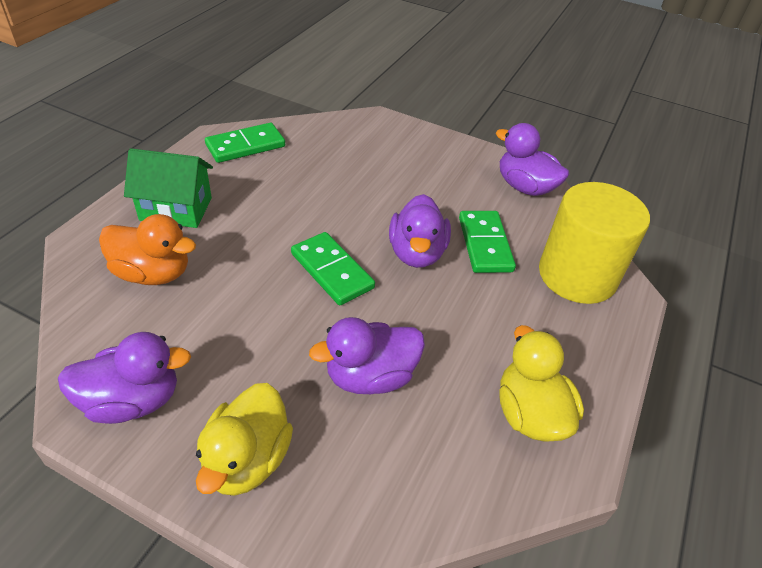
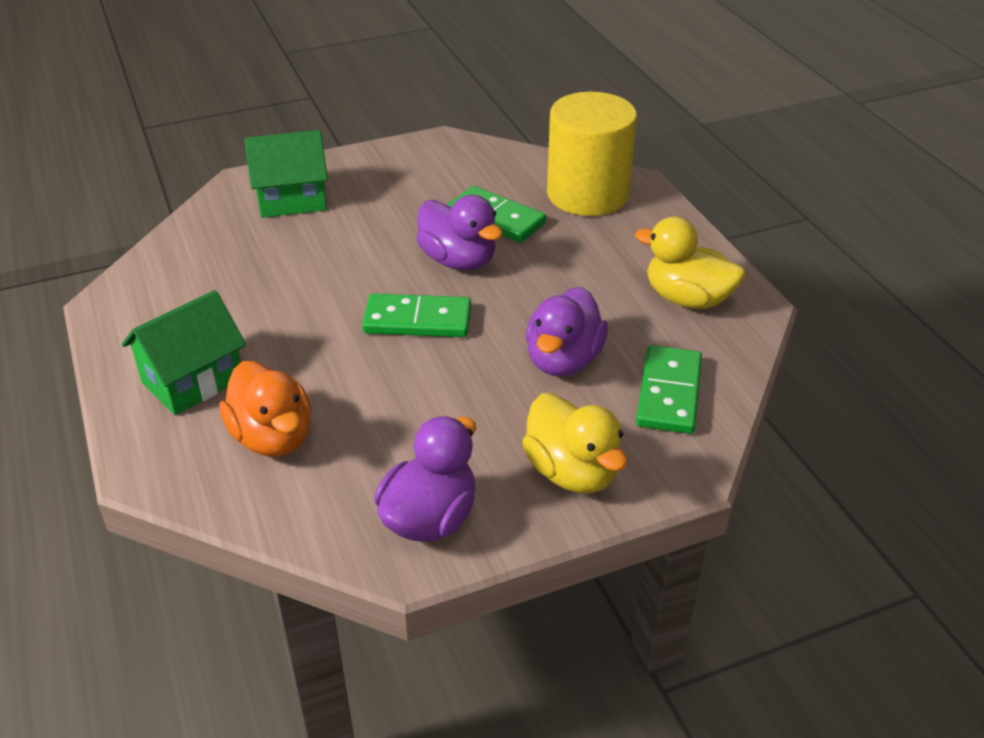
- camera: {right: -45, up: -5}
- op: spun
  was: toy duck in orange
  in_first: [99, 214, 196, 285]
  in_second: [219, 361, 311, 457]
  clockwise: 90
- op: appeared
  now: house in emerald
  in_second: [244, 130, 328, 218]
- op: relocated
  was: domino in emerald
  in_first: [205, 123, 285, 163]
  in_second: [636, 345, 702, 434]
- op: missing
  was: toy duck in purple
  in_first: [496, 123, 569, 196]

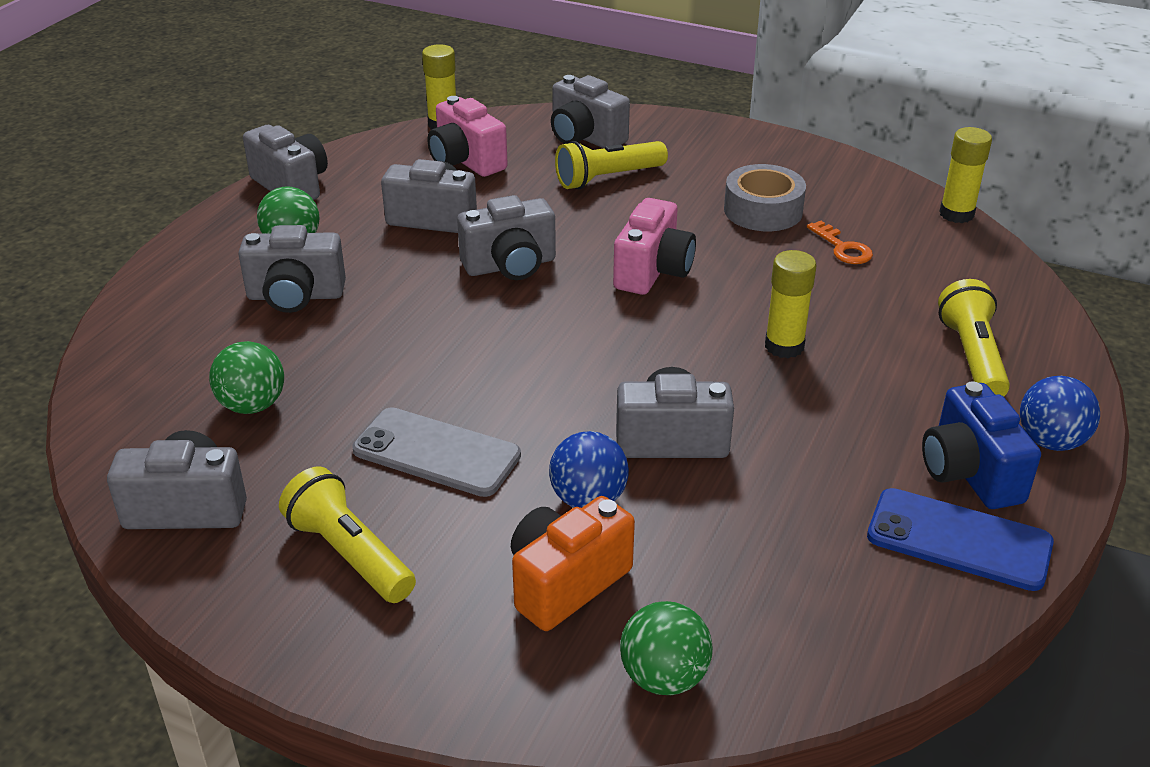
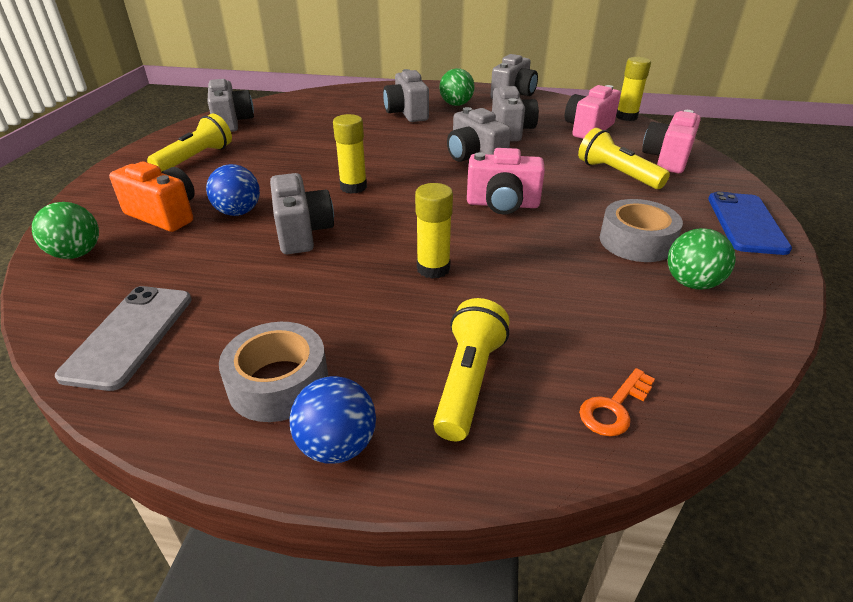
- camera: {right: 75, up: 0}
- op: relocated
  was: mobile phone in ash-grey
  in_first: [352, 407, 521, 497]
  in_second: [55, 286, 192, 391]
- op: exchanged
  was: compact camera in blue
  now: sticky tape in ash-grey
  in_first: [922, 381, 1041, 509]
  in_second: [219, 322, 328, 422]
- op: relocated
  was: glue in bright yellow
  in_first: [939, 127, 992, 223]
  in_second: [333, 114, 367, 194]
- op: spun
  was: flashlight in bright yellow
  in_first: [938, 279, 1010, 397]
  in_second: [433, 298, 509, 441]
  clockwise: -60
- op: relocated
  was: door key in orange
  in_first: [807, 221, 873, 264]
  in_second: [579, 368, 655, 436]
- op: colour
  was: compact camera in ash-grey
  now: compact camera in rosy
  in_first: [551, 75, 630, 148]
  in_second: [642, 110, 701, 173]
- op: relocated
  was: play ball in emerald
  in_first: [209, 341, 284, 414]
  in_second: [668, 228, 736, 290]
- op: relocated
  was: mobile phone in blue
  in_first: [867, 488, 1054, 591]
  in_second: [708, 192, 792, 255]

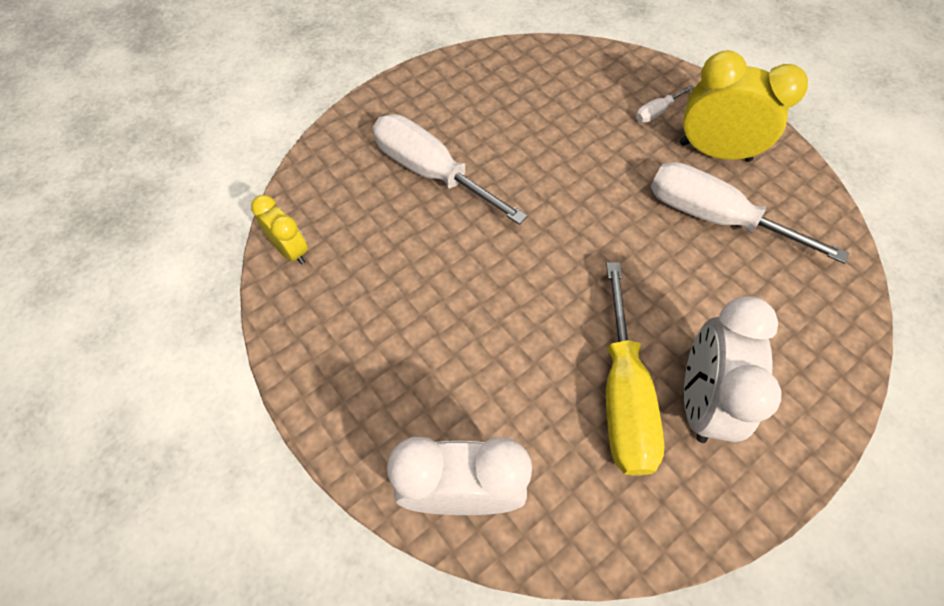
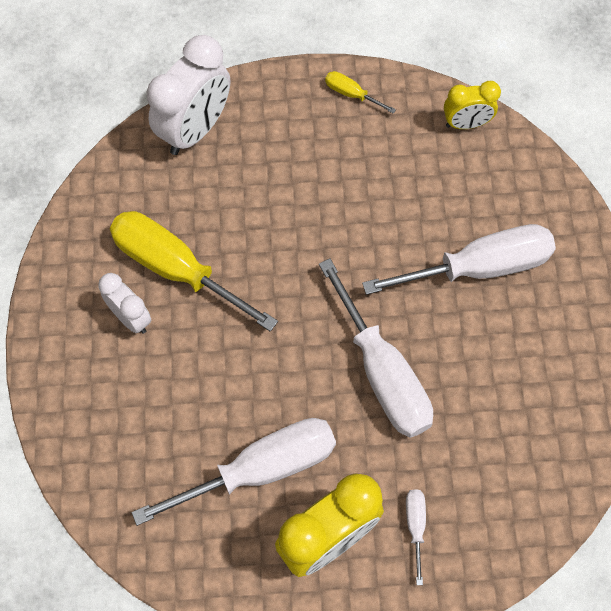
- camera: {right: 125, up: 5}
- op: size
  was: alarm clock in snow-white
  in_first: [684, 296, 781, 443]
  in_second: [98, 273, 151, 334]
  ratio: 0.57
- op: appeared
  now: hand screwdriver in snow-white
  in_second: [319, 259, 433, 438]
- op: appeared
  now: hand screwdriver in bright yellow
  in_second: [325, 71, 396, 114]

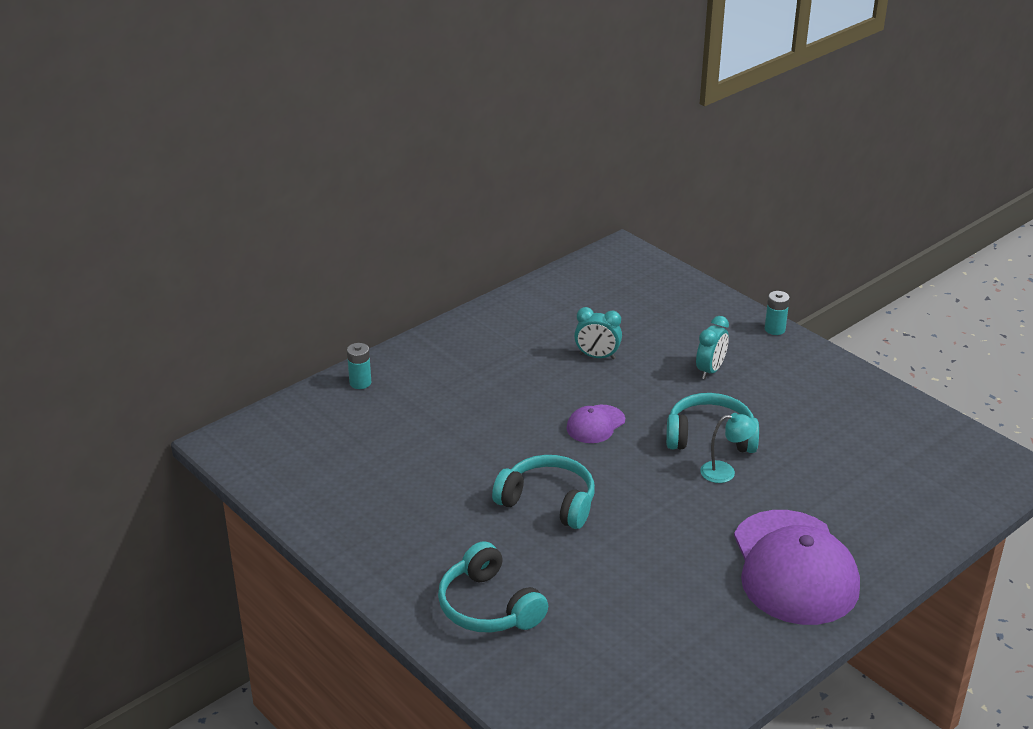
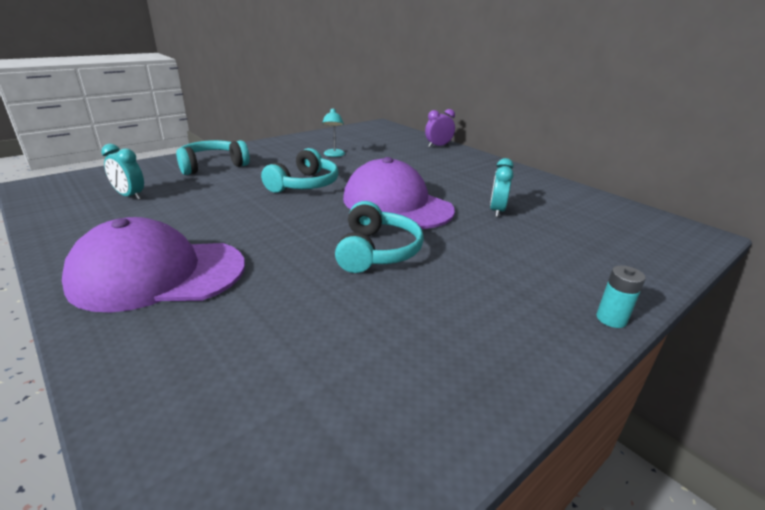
- camera: {right: 90, up: -5}
- op: relocated
  was: alarm clock in teal
  in_first: [696, 316, 729, 379]
  in_second: [101, 144, 144, 200]
- op: relocated
  was: lamp in teal
  in_first: [700, 413, 757, 483]
  in_second: [322, 108, 345, 157]
- op: size
  was: cap in purple
  in_first: [566, 405, 625, 443]
  in_second: [343, 157, 455, 229]
  ratio: 2.18
- op: exchanged
  was: power cell in teal
  now: alarm clock in purple
  in_first: [347, 343, 371, 389]
  in_second: [425, 109, 455, 147]

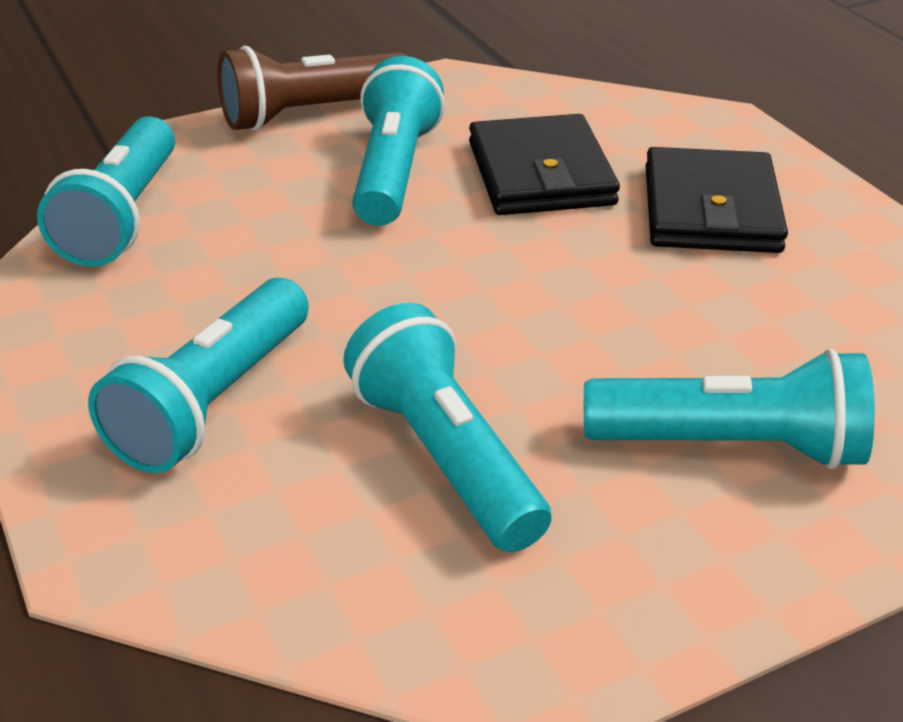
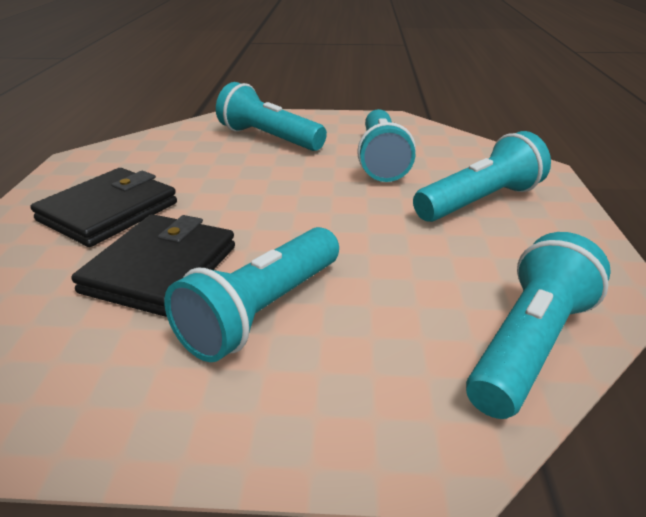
- camera: {right: -150, up: -5}
- op: missing
  was: flashlight in brown
  in_first: [218, 46, 407, 131]

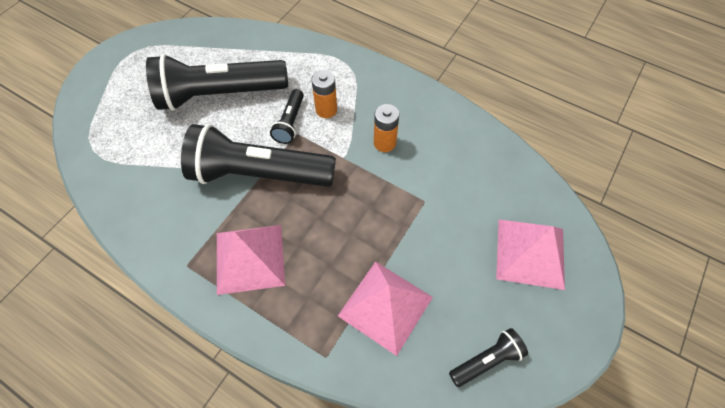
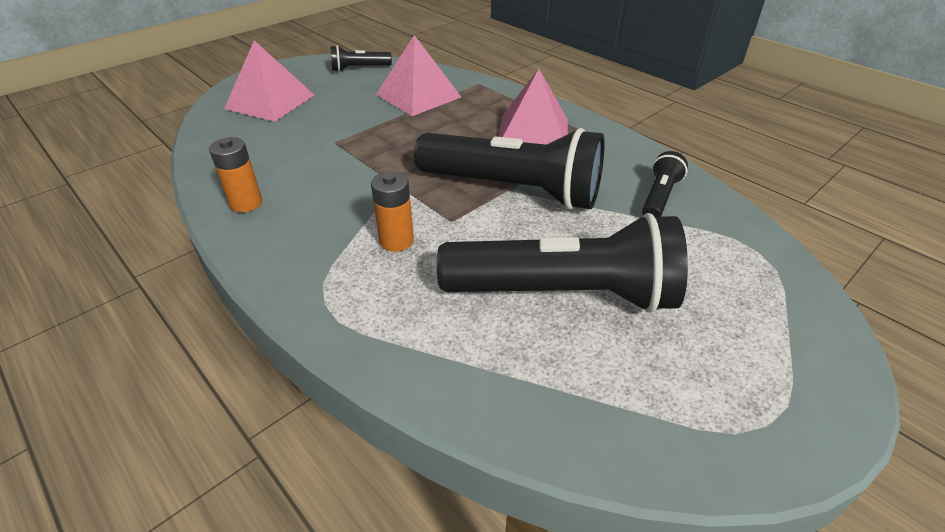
- camera: {right: -165, up: -20}
- op: relocated
  was: power cell in orange
  in_first: [374, 104, 399, 152]
  in_second: [209, 137, 262, 212]
- op: relocated
  was: flashlight in black
  in_first: [270, 89, 304, 144]
  in_second: [642, 151, 688, 217]

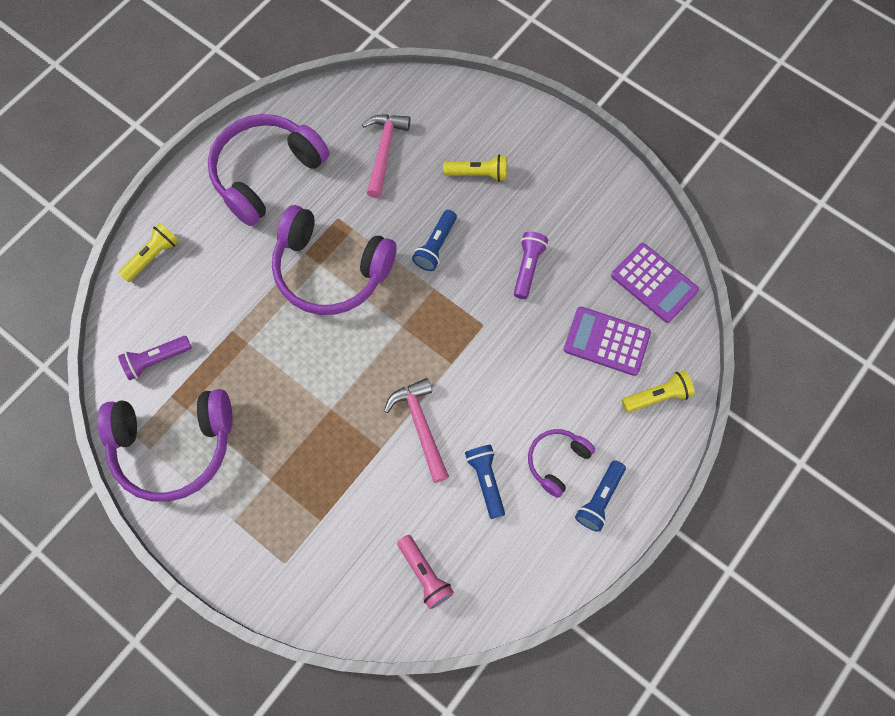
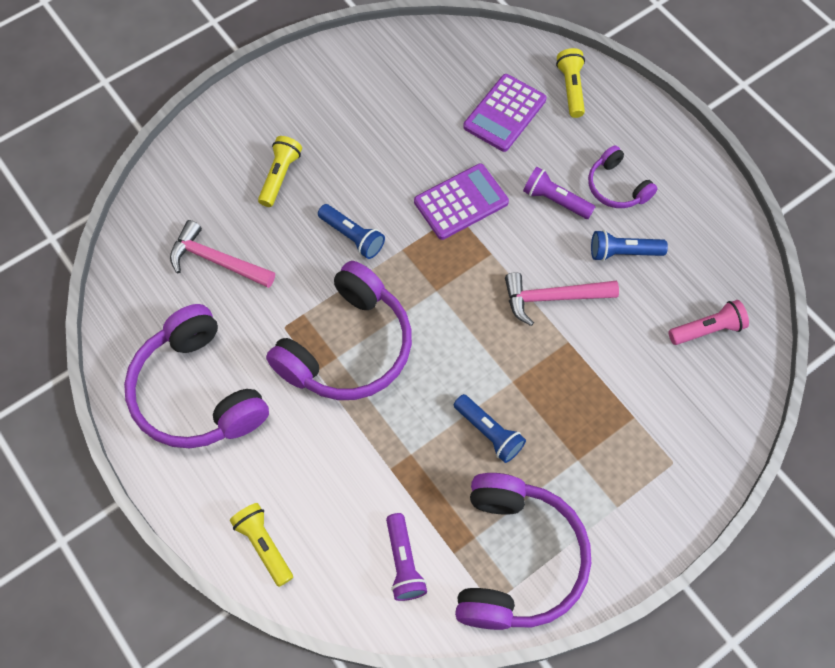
- camera: {right: -75, up: -5}
- op: relocated
  was: adding machine in purple
  in_first: [611, 243, 699, 323]
  in_second: [414, 164, 509, 240]
- op: relocated
  was: flashlight in blue
  in_first: [575, 460, 626, 532]
  in_second: [454, 394, 526, 463]
- op: relocated
  was: flashlight in purple
  in_first: [514, 232, 548, 299]
  in_second: [523, 167, 595, 219]

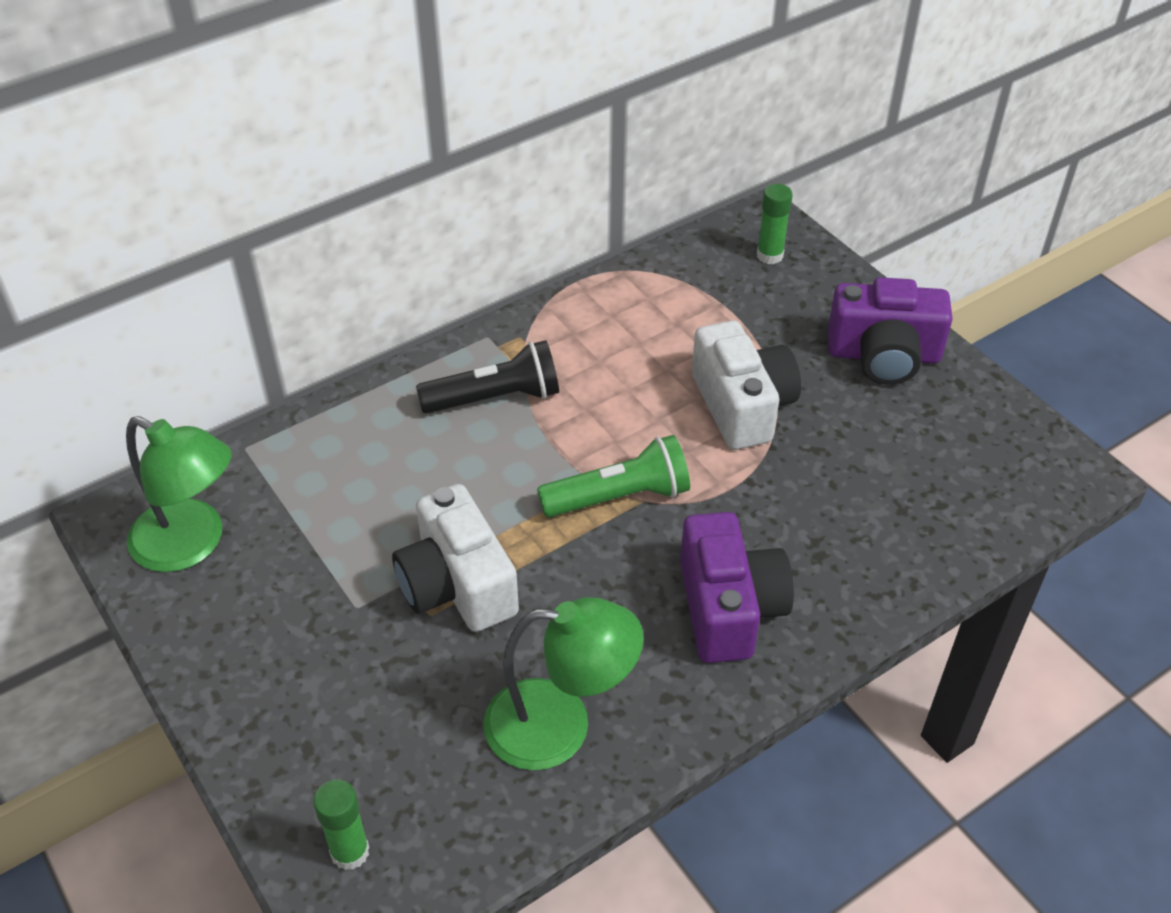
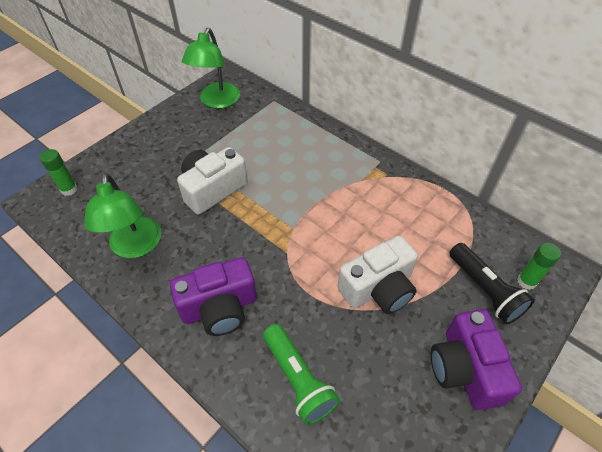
- camera: {right: 75, up: 5}
- op: relocated
  was: flashlight in emerald
  in_first: [537, 435, 690, 517]
  in_second: [263, 324, 340, 425]
- op: relocated
  was: flashlight in black
  in_first: [416, 340, 559, 414]
  in_second: [449, 243, 535, 324]

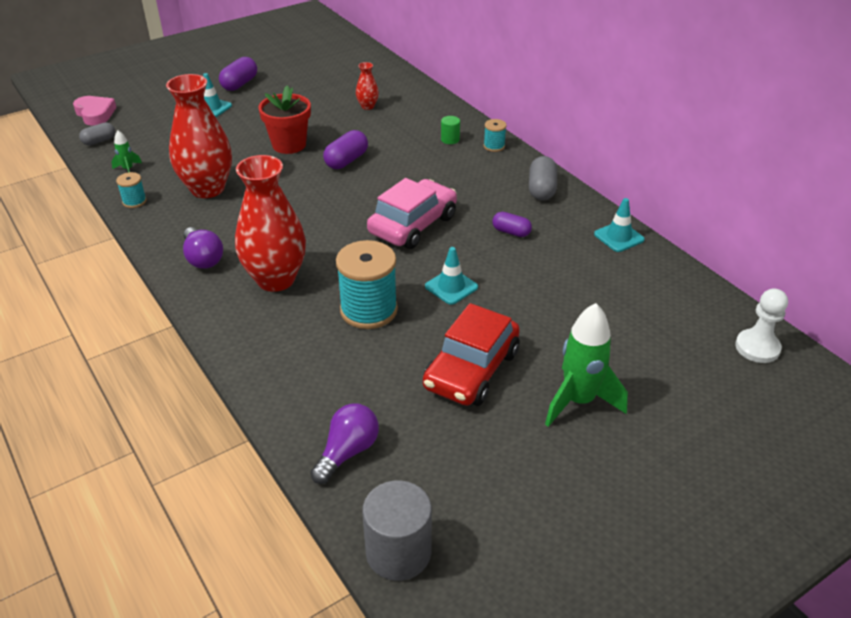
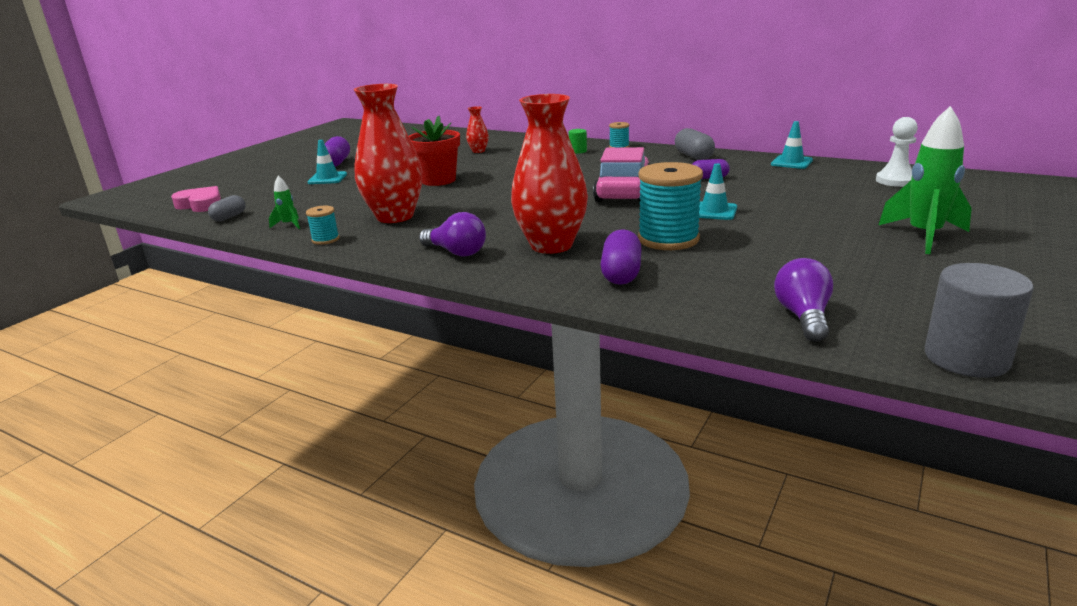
- camera: {right: -25, up: -15}
- op: relocated
  was: pill in purple
  in_first: [323, 130, 368, 169]
  in_second: [600, 229, 642, 285]
- op: relocated
  was: chess pawn in snow-white
  in_first: [735, 289, 788, 363]
  in_second: [876, 117, 918, 187]
- op: missing
  was: toy car in scarlet
  in_first: [423, 303, 520, 406]

